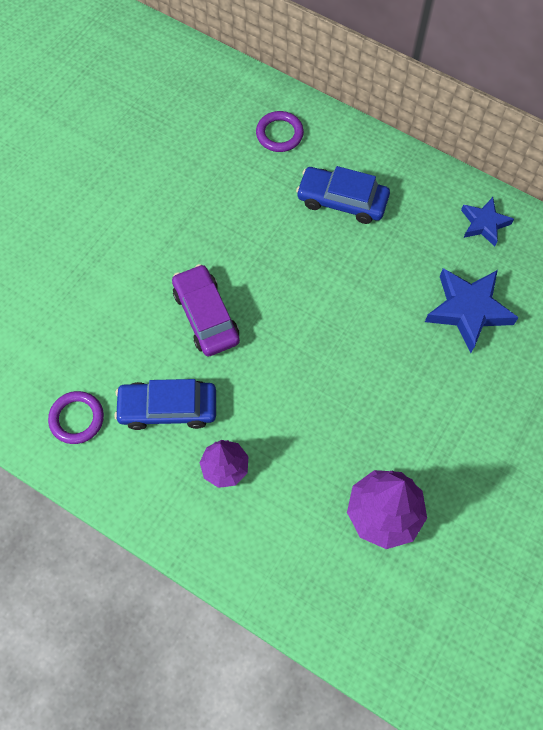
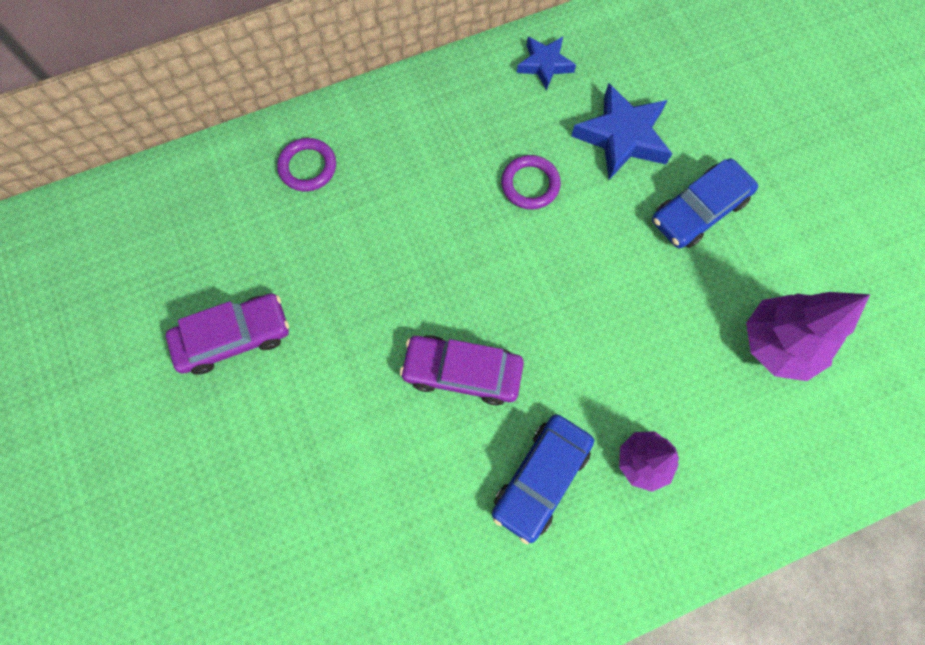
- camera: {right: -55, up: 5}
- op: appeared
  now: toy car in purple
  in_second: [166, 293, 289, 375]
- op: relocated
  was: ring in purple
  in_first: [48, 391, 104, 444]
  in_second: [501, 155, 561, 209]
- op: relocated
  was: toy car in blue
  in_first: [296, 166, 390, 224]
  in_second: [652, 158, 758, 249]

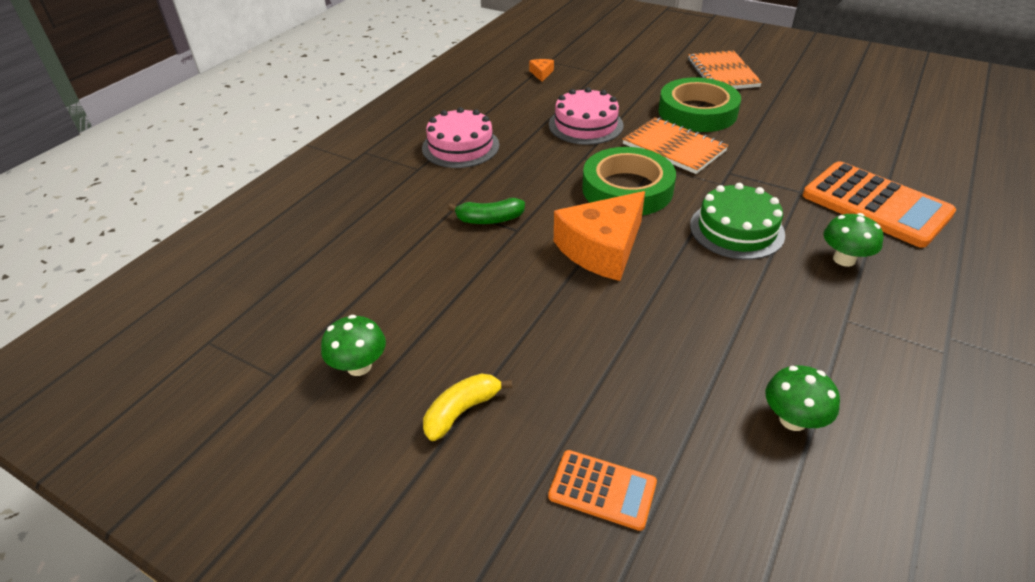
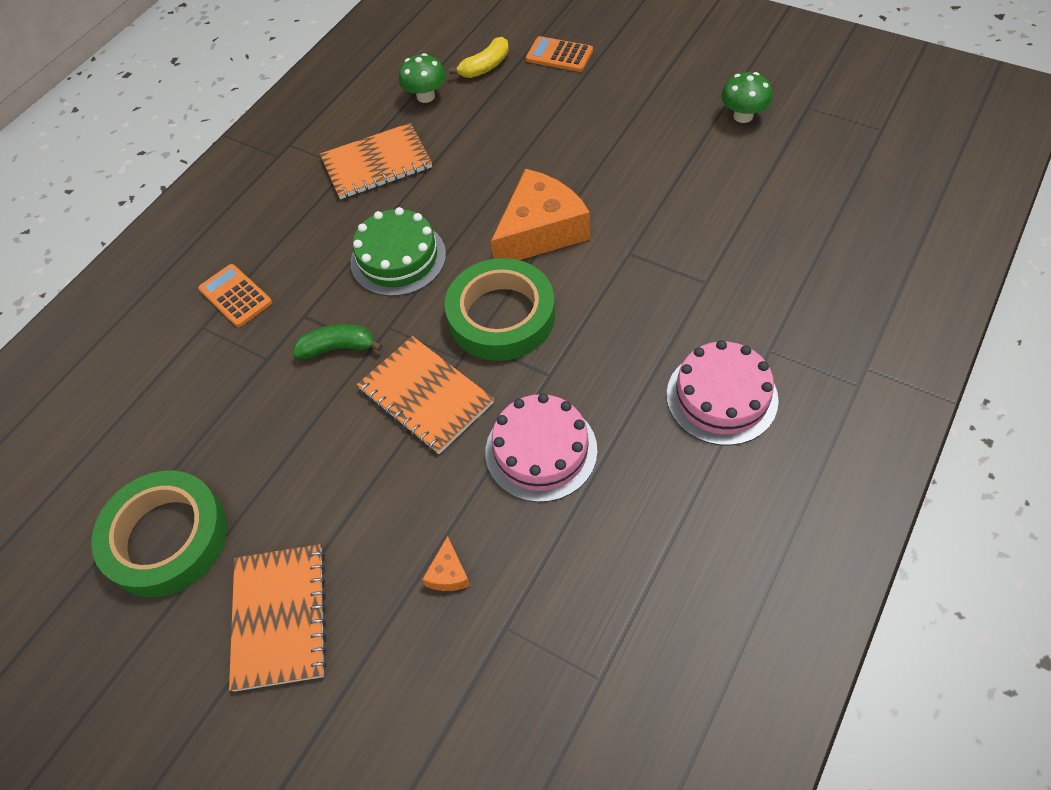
- camera: {right: -175, up: 15}
- op: relocated
  was: sticky tape in emerald
  in_first: [659, 77, 741, 132]
  in_second: [91, 470, 227, 597]
- op: size
  was: adding machine in orange
  in_first: [803, 161, 956, 248]
  in_second: [198, 264, 272, 327]
  ratio: 0.52
- op: relocated
  was: banana in emerald
  in_first: [448, 198, 525, 224]
  in_second: [293, 324, 383, 359]
- op: appeared
  now: exercise book in orange
  in_second: [320, 123, 432, 199]
- op: relocated
  was: piece of cheese in orange
  in_first: [529, 59, 554, 82]
  in_second: [422, 536, 470, 591]
- op: relocated
  was: banana in bright yellow
  in_first: [423, 373, 512, 441]
  in_second: [449, 37, 509, 78]
- op: missing
  was: toadstool in emerald
  in_first: [823, 213, 884, 267]

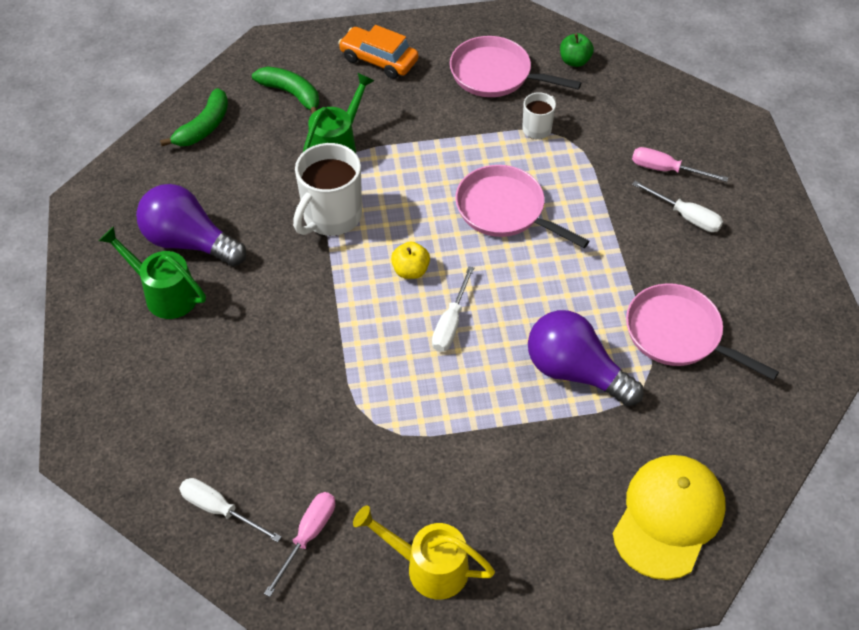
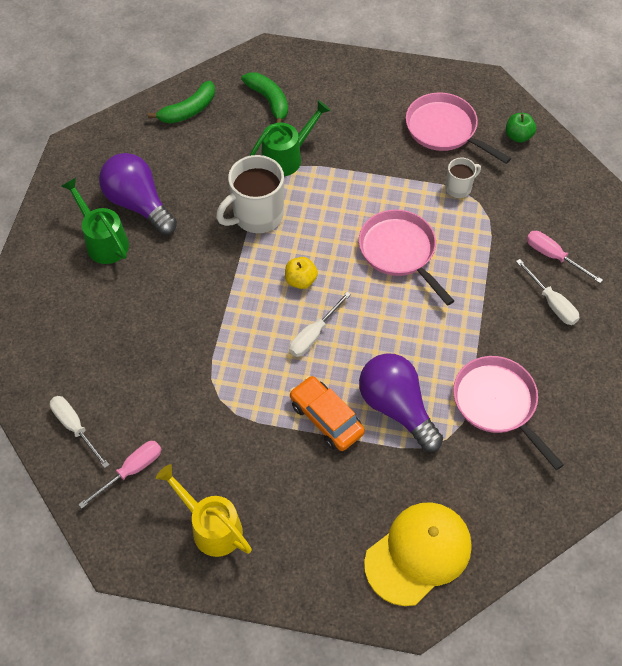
- camera: {right: 20, up: 5}
- op: relocated
  was: toy car in orange
  in_first: [338, 25, 418, 79]
  in_second: [289, 376, 365, 451]

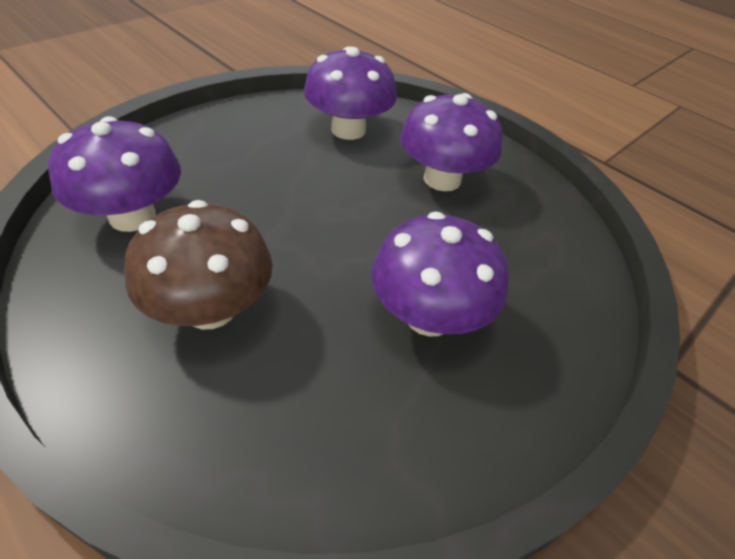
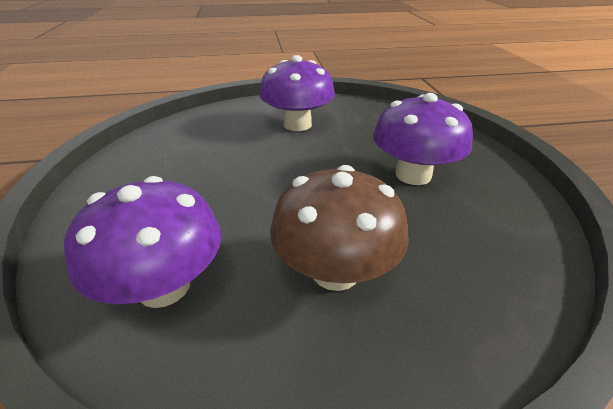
- camera: {right: -50, up: -10}
- op: missing
  was: toadstool in purple
  in_first: [304, 46, 397, 140]

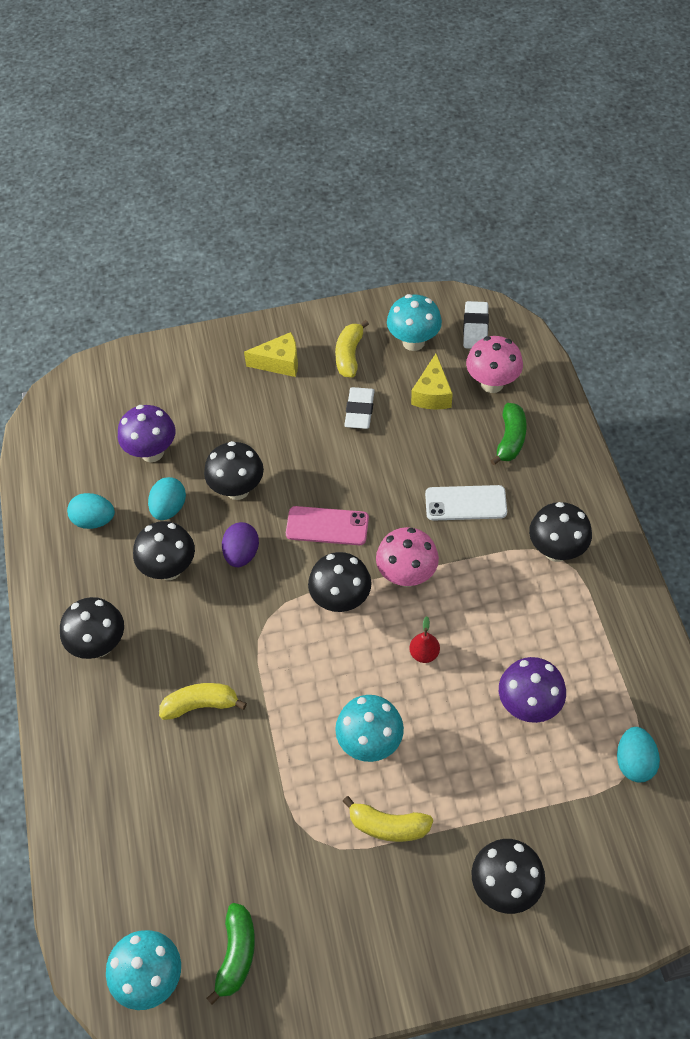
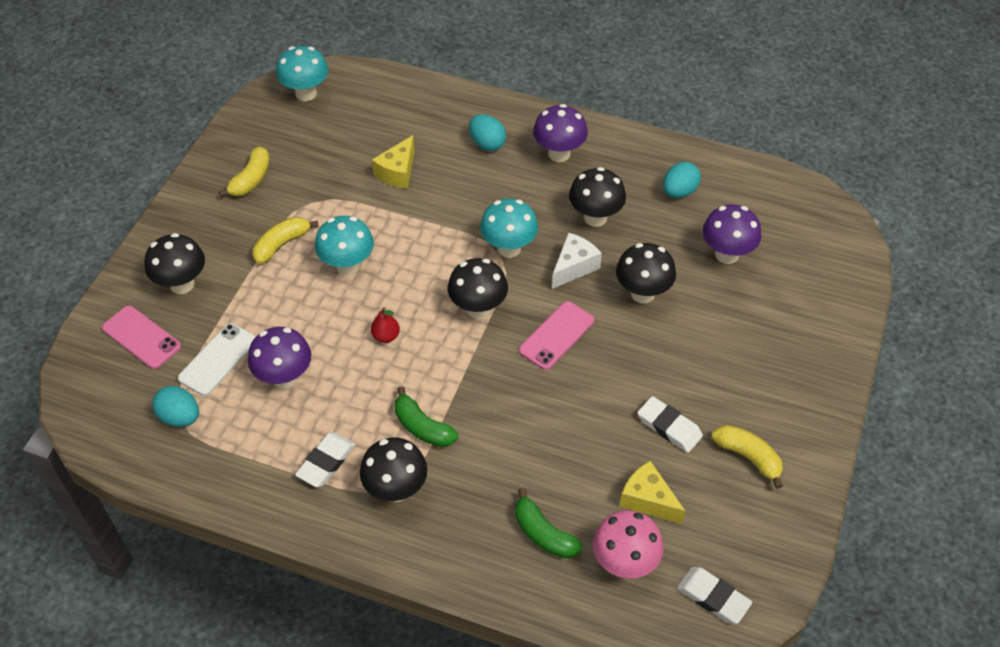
- camera: {right: 120, up: -5}
- op: appeared
  now: mobile phone in rosy
  in_second: [102, 306, 181, 369]
- op: relocated
  was: mobile phone in snow-white
  in_first: [425, 485, 507, 521]
  in_second: [178, 323, 256, 396]
- op: relocated
  was: banana in bright yellow
  in_first: [159, 683, 247, 720]
  in_second: [219, 147, 270, 197]
- op: appeared
  now: gum eraser in snow-white
  in_second: [295, 432, 355, 487]
- op: relocated
  was: piece of cheese in bright yellow
  in_first: [244, 332, 298, 377]
  in_second: [372, 135, 415, 189]
- op: relocated
  was: banana in emerald
  in_first: [206, 903, 255, 1005]
  in_second: [394, 386, 458, 447]
- op: relocated
  was: egg shape in teal
  in_first: [148, 477, 186, 520]
  in_second: [469, 114, 506, 151]
- op: relocated
  was: toadstool in teal
  in_first: [387, 294, 442, 351]
  in_second: [480, 199, 538, 258]
- op: colour
  was: toadstool in black
  now: toadstool in purple
  in_first: [60, 597, 124, 659]
  in_second: [533, 104, 588, 162]
- op: exchanged
  was: egg shape in purple
  now: piece of cheese in snow-white
  in_first: [222, 522, 259, 567]
  in_second: [552, 233, 602, 289]
- op: missing
  was: toadstool in rosy
  in_first: [376, 527, 439, 587]

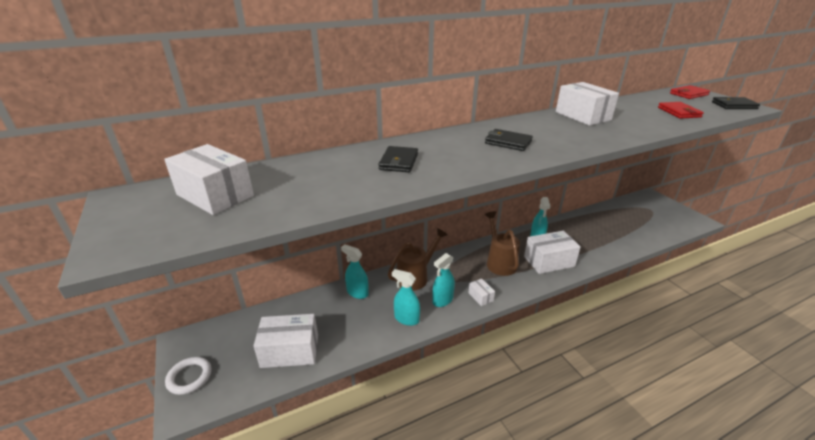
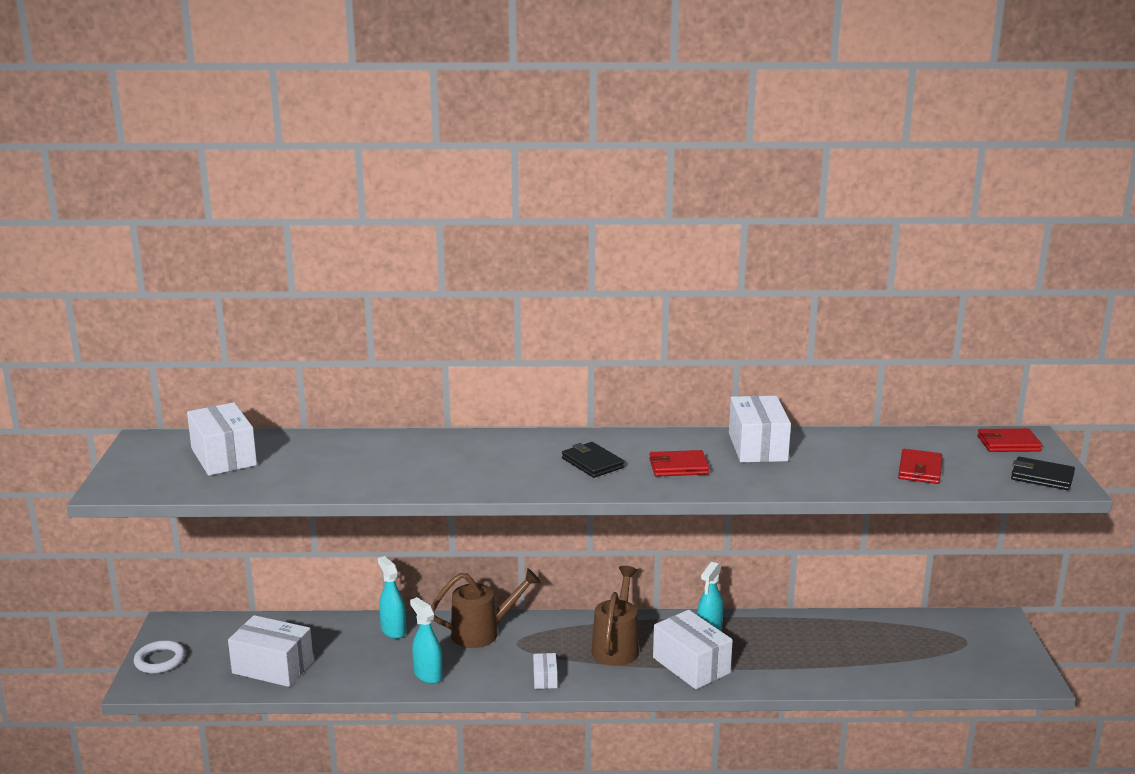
- camera: {right: 25, up: -10}
- op: appeared
  now: wallet in scarlet
  in_second: [649, 450, 710, 477]
- op: spun
  was: box in snow-white
  in_first: [524, 231, 581, 274]
  in_second: [653, 610, 733, 689]
  clockwise: 45
- op: missing
  was: wallet in black
  in_first: [378, 146, 418, 172]
- op: missing
  was: spray bottle in teal
  in_first: [432, 253, 455, 307]

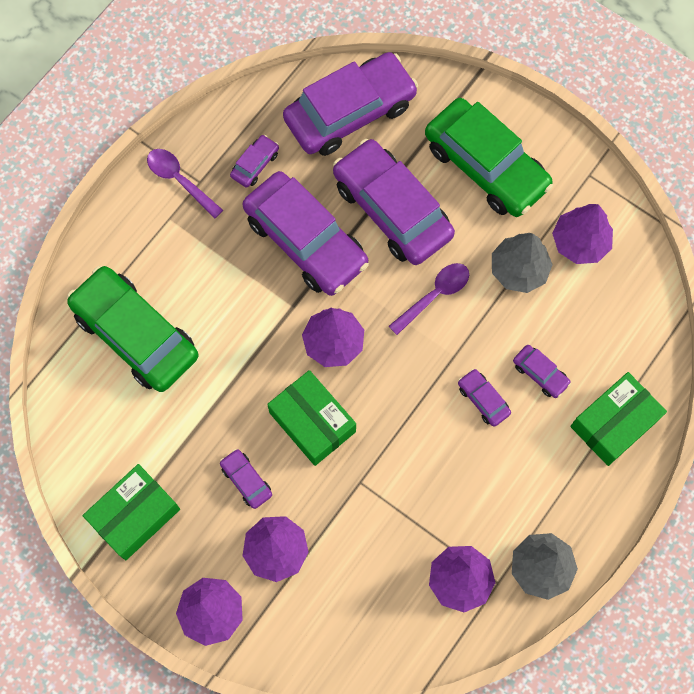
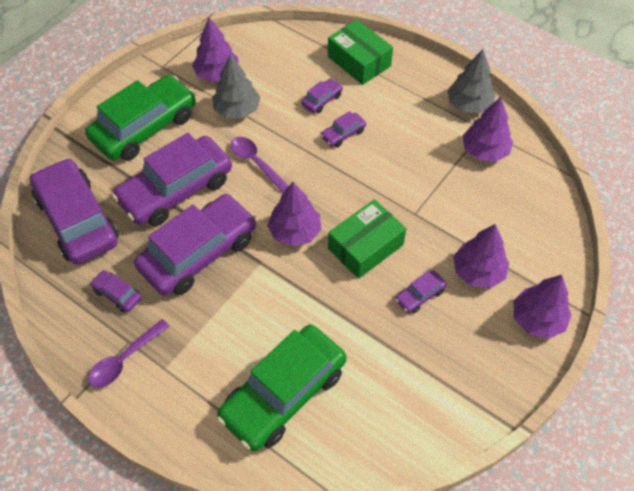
- camera: {right: -90, up: -15}
- op: missing
  was: box in emerald
  in_first: [83, 464, 180, 560]

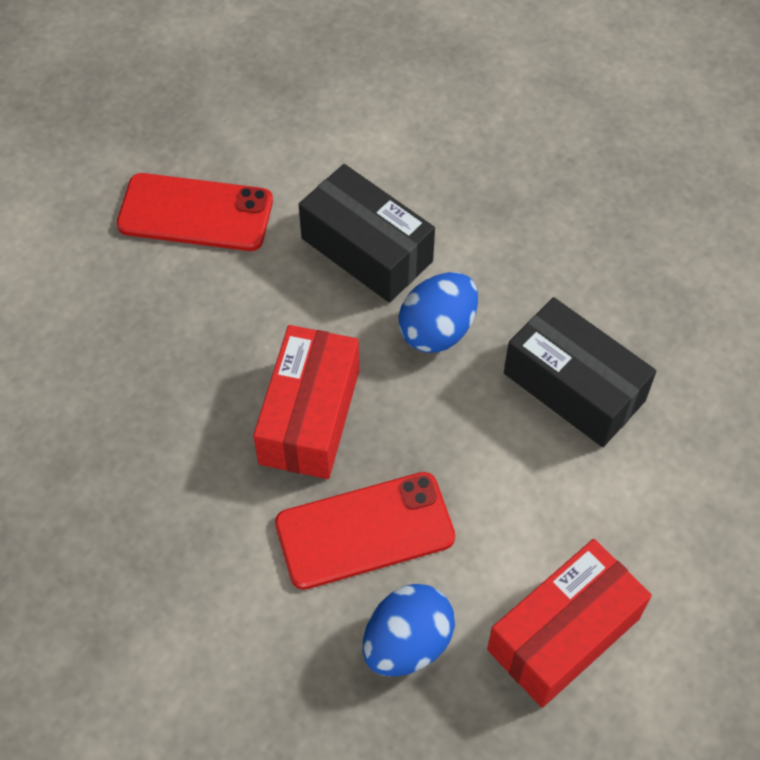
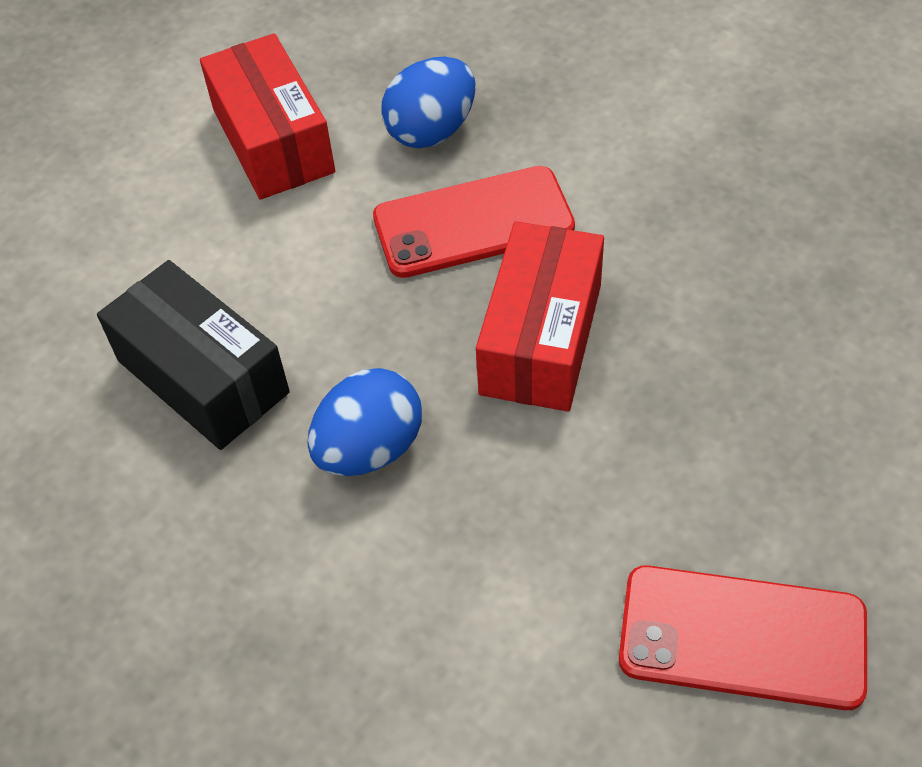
- camera: {right: -175, up: -5}
- op: spun
  was: box in scarlet
  in_first: [487, 539, 652, 708]
  in_second: [200, 33, 335, 200]
  clockwise: -75
- op: missing
  was: box in black
  in_first: [299, 164, 435, 303]

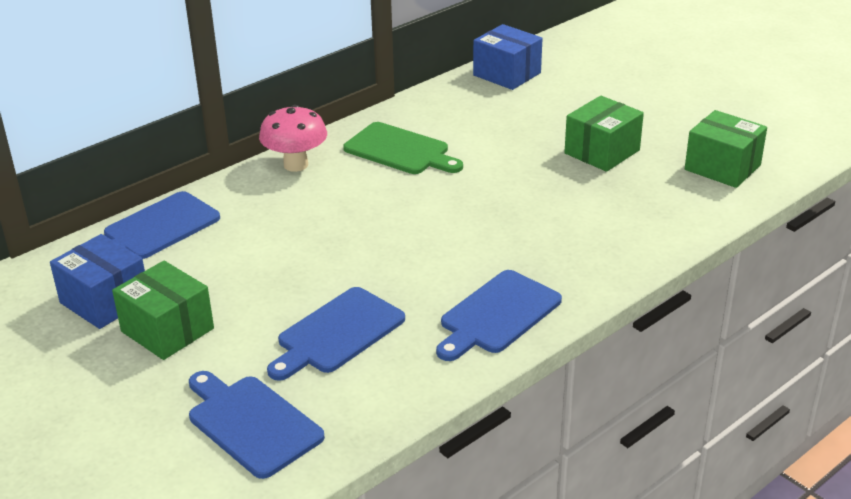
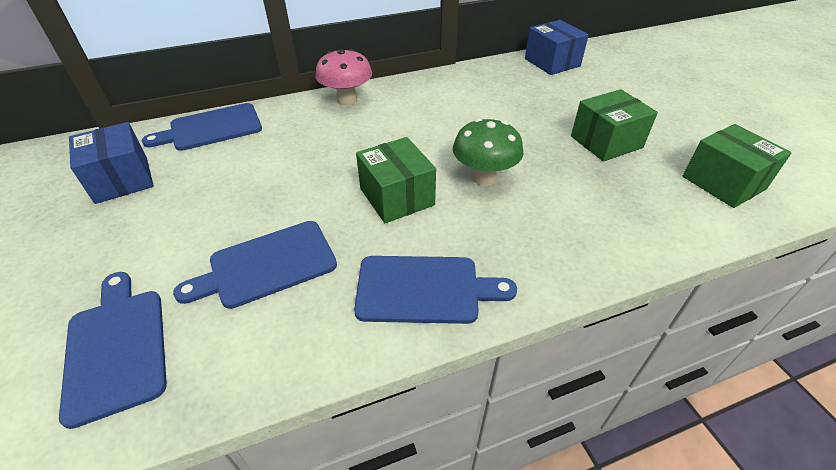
- camera: {right: 20, up: 10}
- op: spun
  was: chopping board in blue
  in_first: [436, 270, 562, 361]
  in_second: [354, 256, 517, 324]
  clockwise: -150
- op: relocated
  was: box in emerald
  in_first: [112, 261, 214, 360]
  in_second: [356, 137, 436, 223]
- op: appeared
  now: toadstool in emerald
  in_second: [453, 118, 523, 186]
- op: missing
  was: chopping board in emerald
  in_first: [343, 122, 463, 174]

